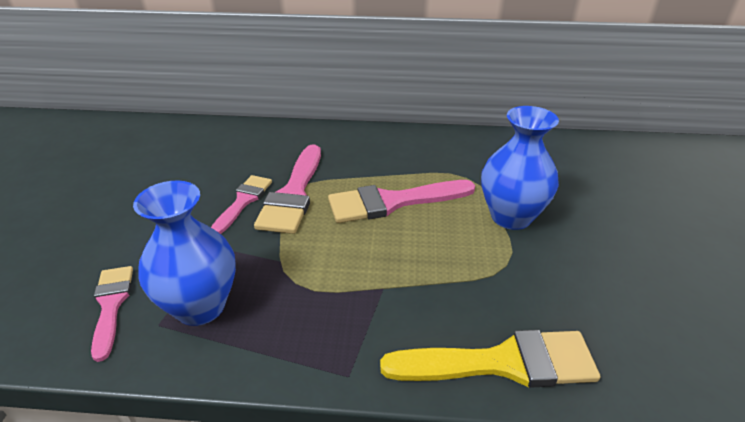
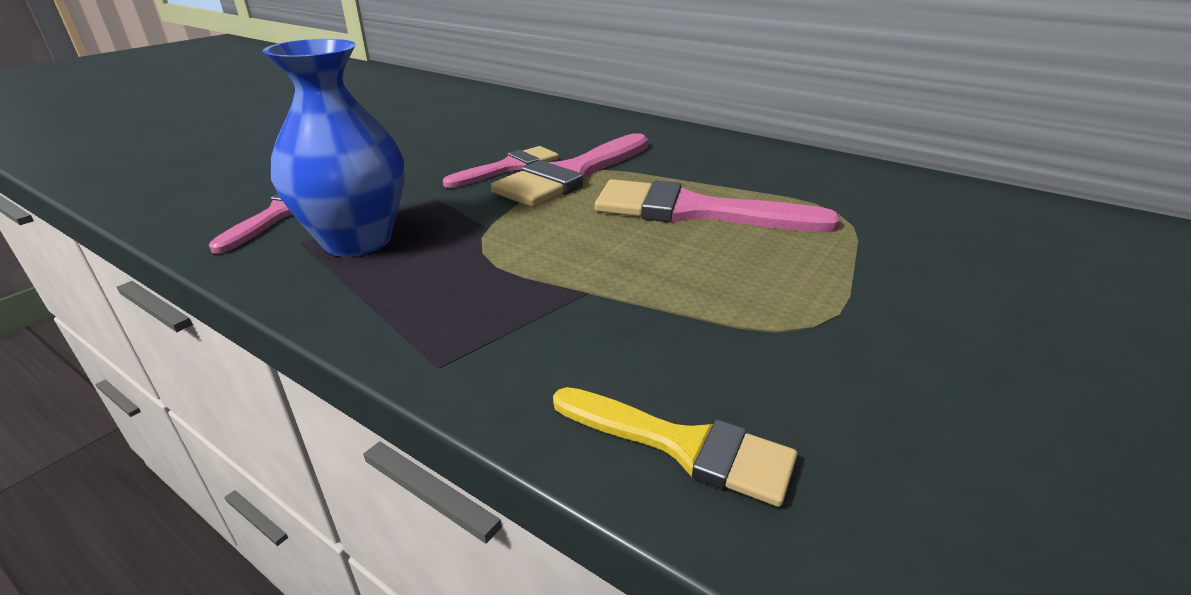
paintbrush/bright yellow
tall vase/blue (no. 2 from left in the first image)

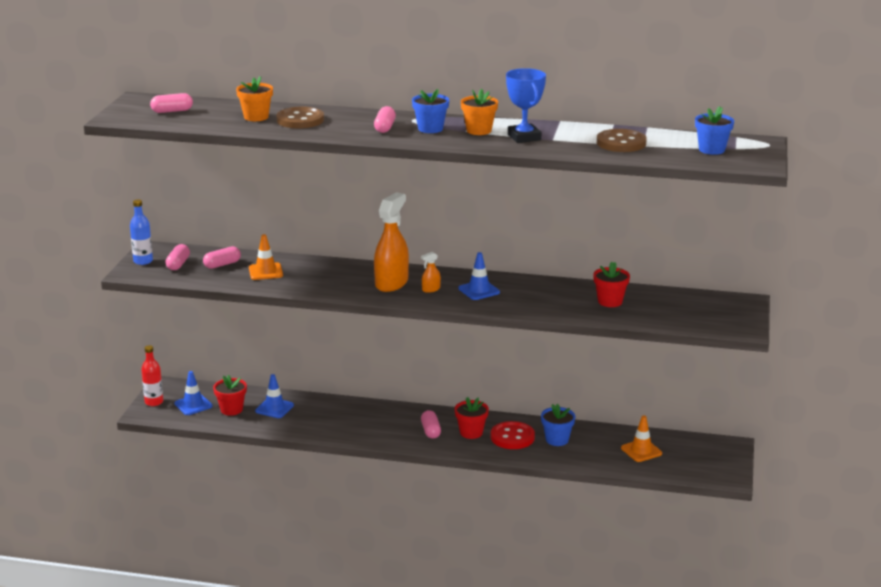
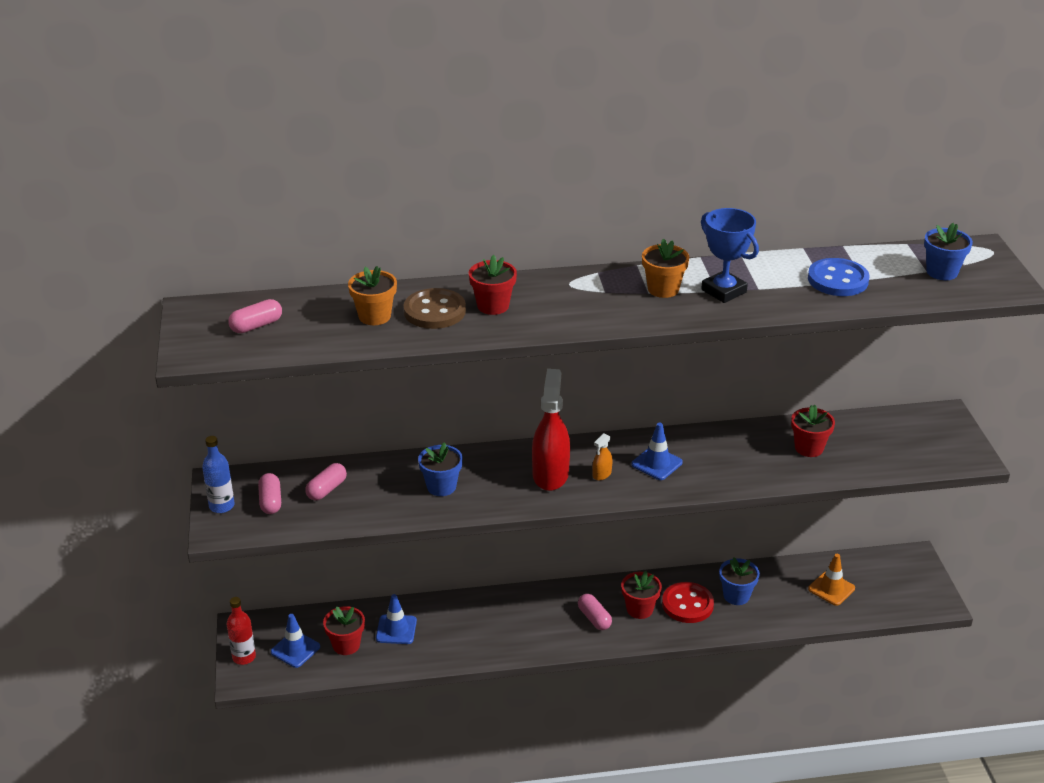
safety cone/orange-coloured (no. 1 from left in the first image)
capsule/rosy (no. 4 from left in the first image)
sprayer/scarlet
flower pot/blue (no. 1 from left)
shirt button/blue
flower pot/scarlet (no. 2 from left)

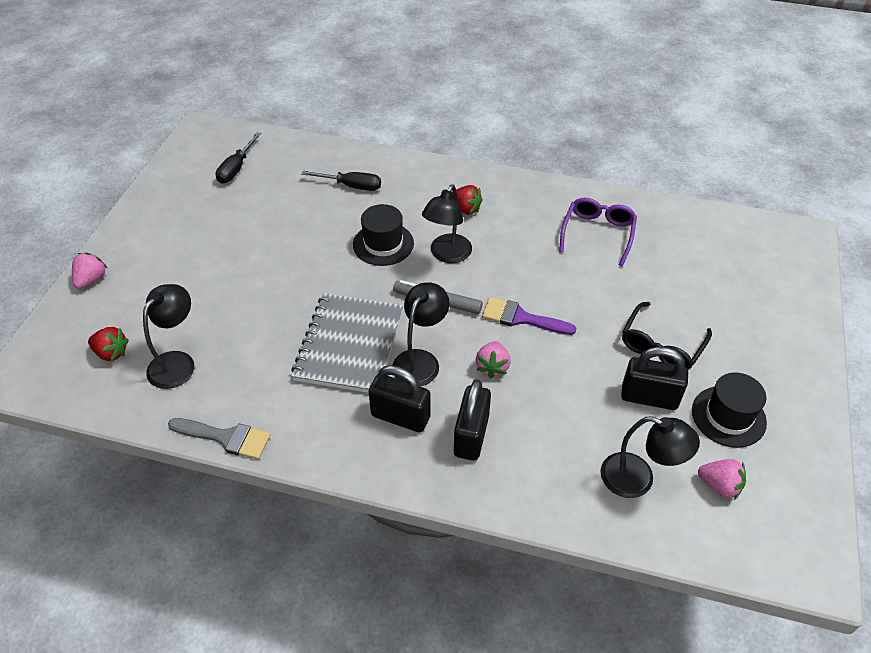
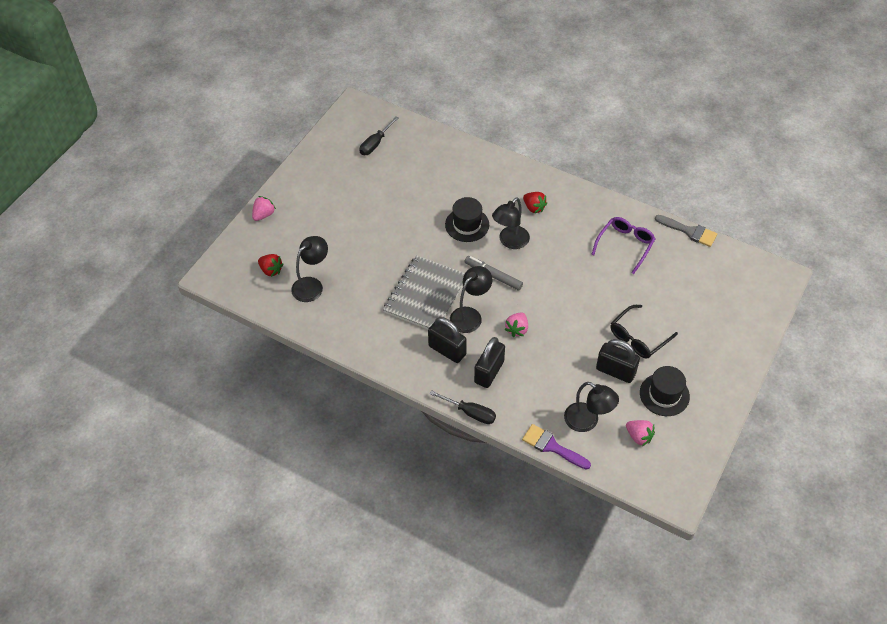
paintbrush/gray
flat screwdriver/ebony (no. 2 from left)
paintbrush/purple

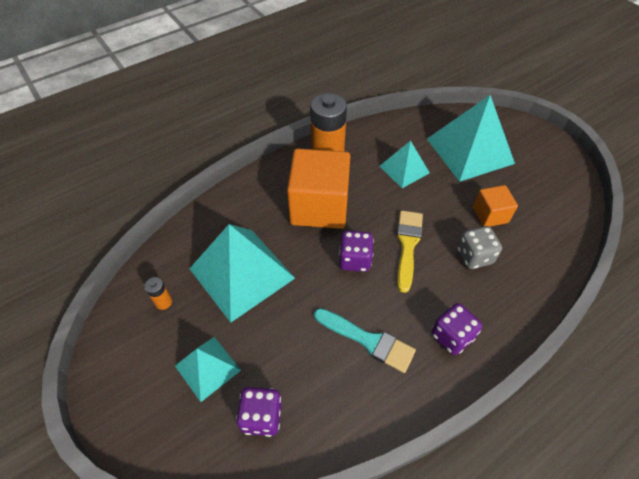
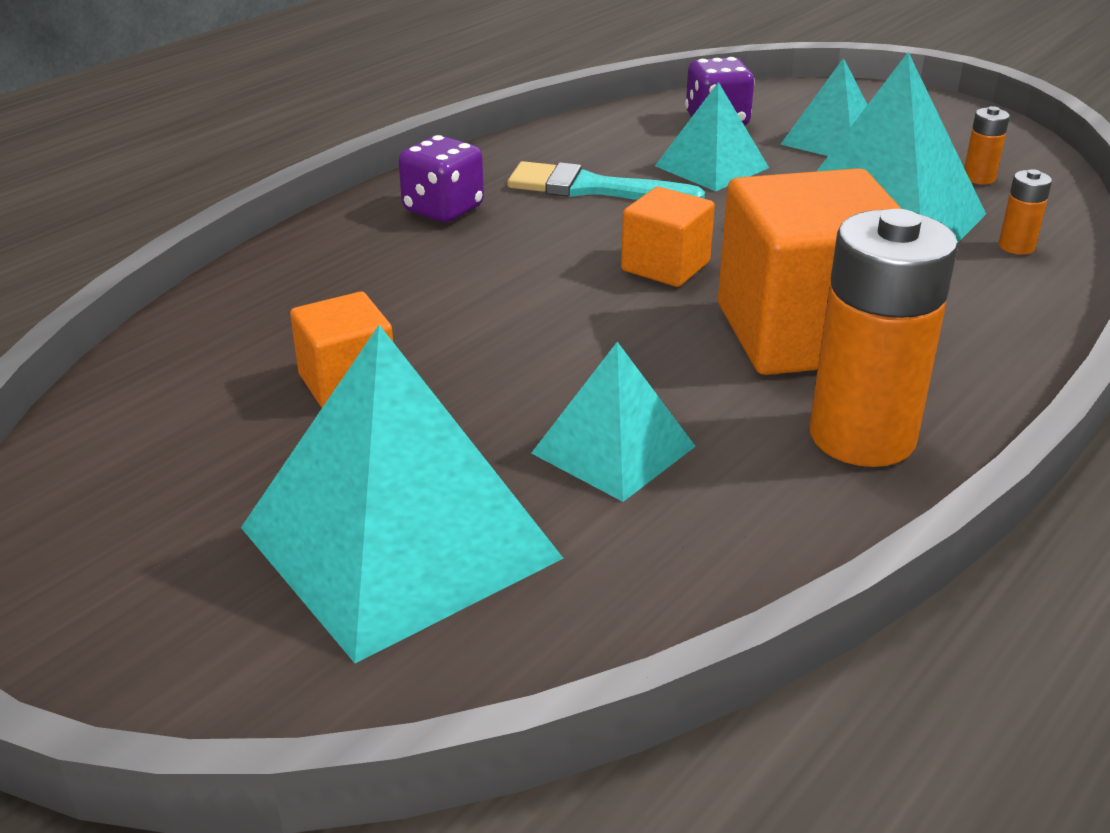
cube/orange-coloured (no. 2 from left)
paintbrush/bright yellow
game die/gray
pyramid/turquoise (no. 3 from left)
battery/orange-coloured (no. 3 from left)

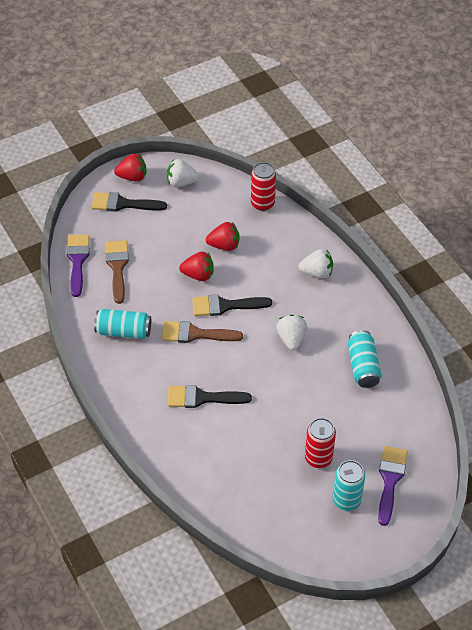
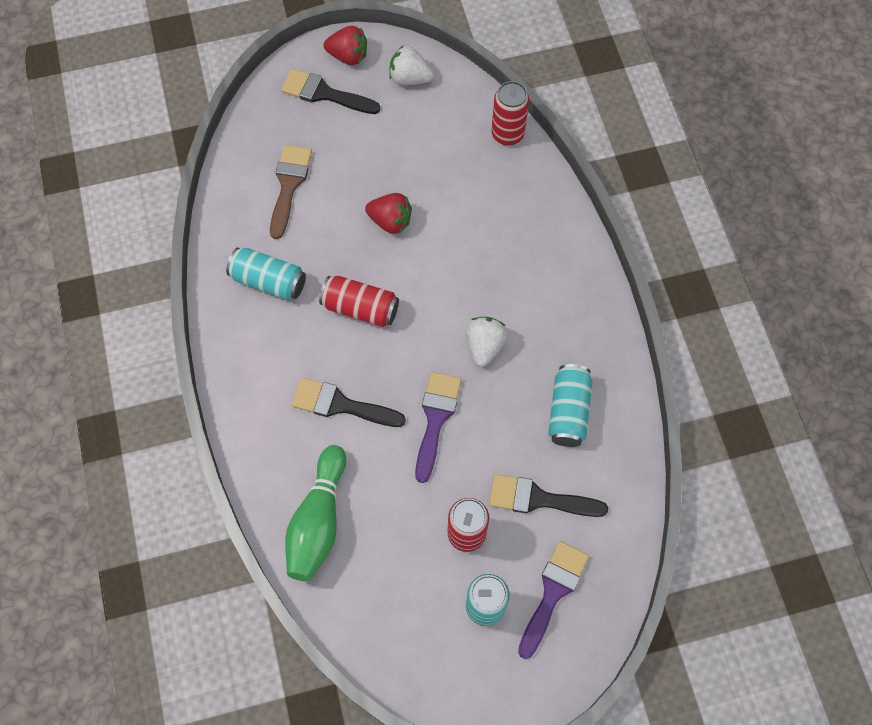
paintbrush/purple (no. 1 from left)
tin/scarlet (no. 1 from left)
paintbrush/ebony (no. 3 from left)
berry/scarlet (no. 3 from left in the first image)
berry/pure white (no. 3 from left in the first image)
tenpin/emerald

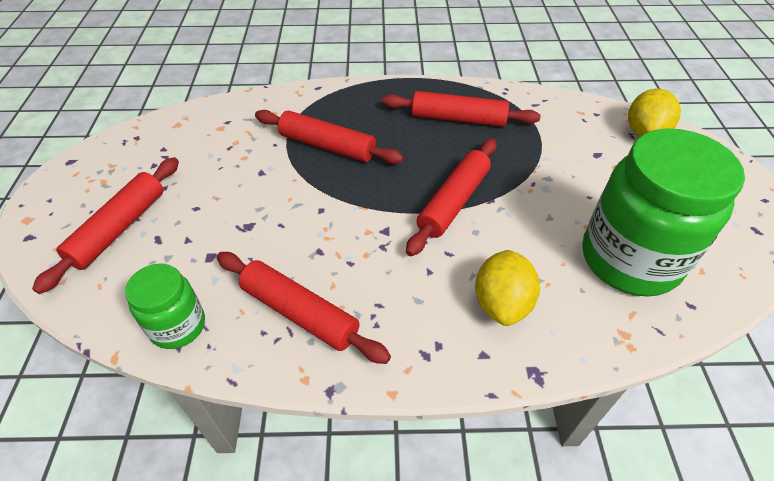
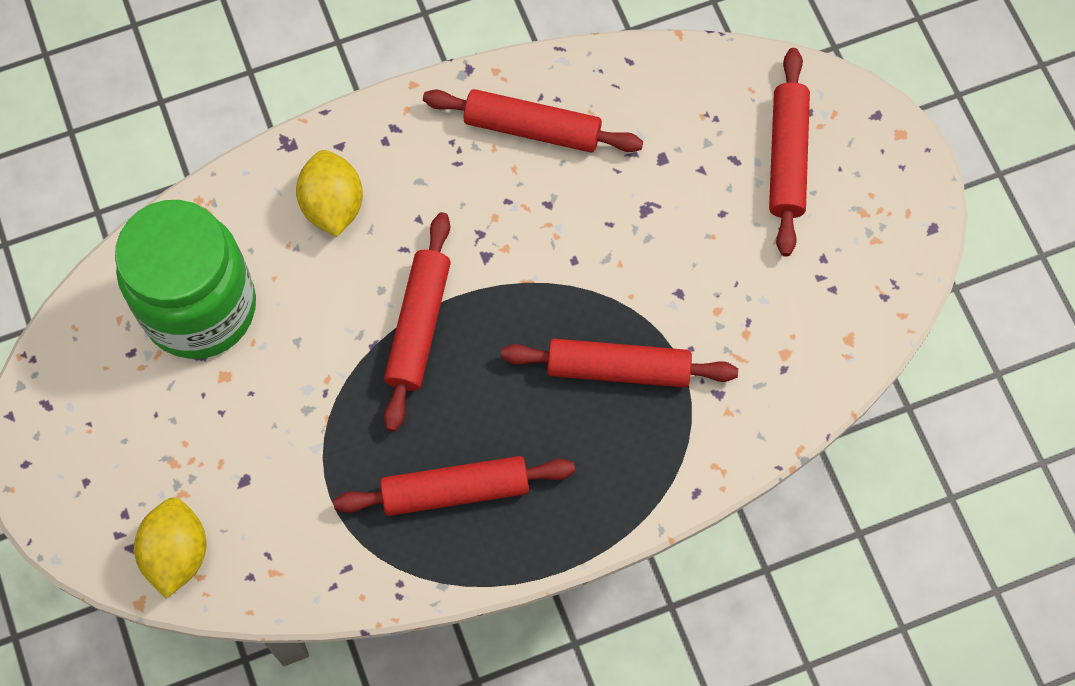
preserve jar/emerald (no. 1 from left in the first image)

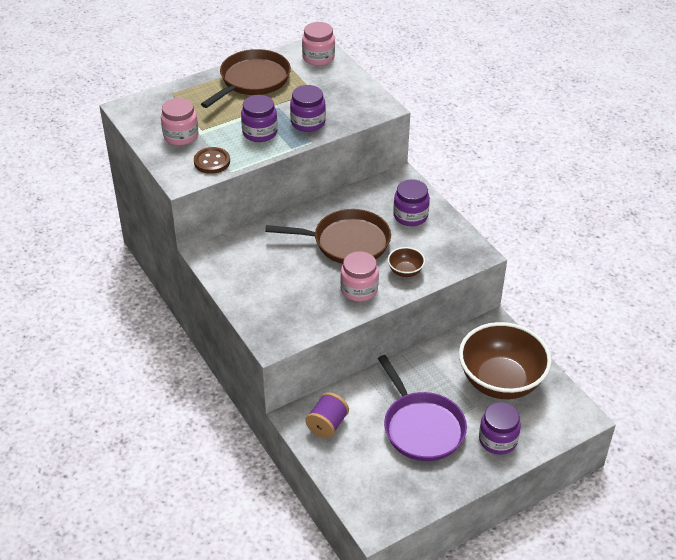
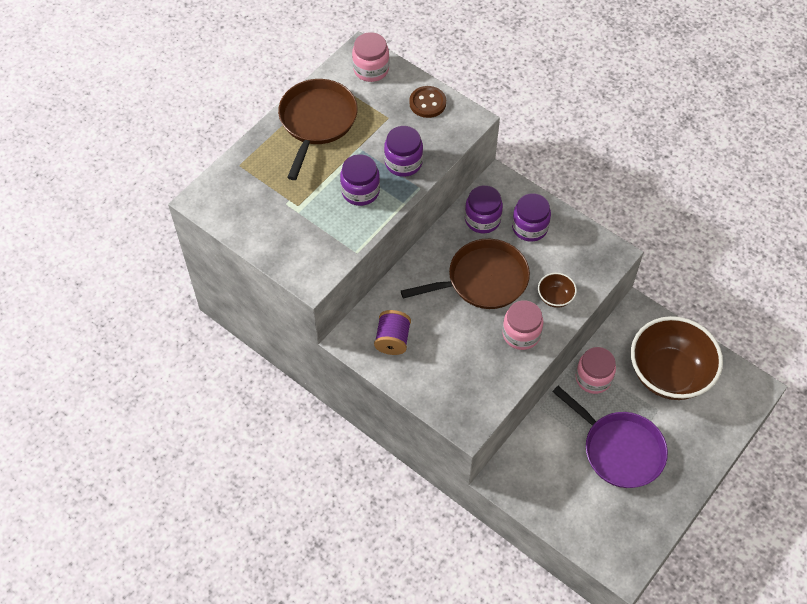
preserve jar/rosy (no. 3 from left)
shirt button/dark brown
reel of thread/purple
preserve jar/purple (no. 3 from left)

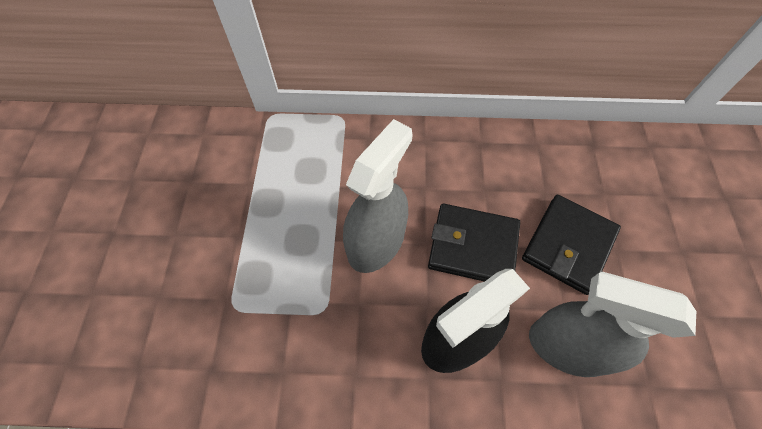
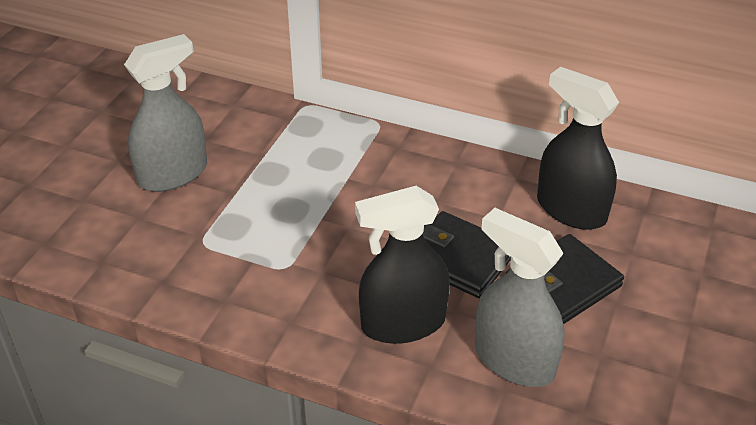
sprayer/gray (no. 1 from left)
sprayer/ebony (no. 2 from left)

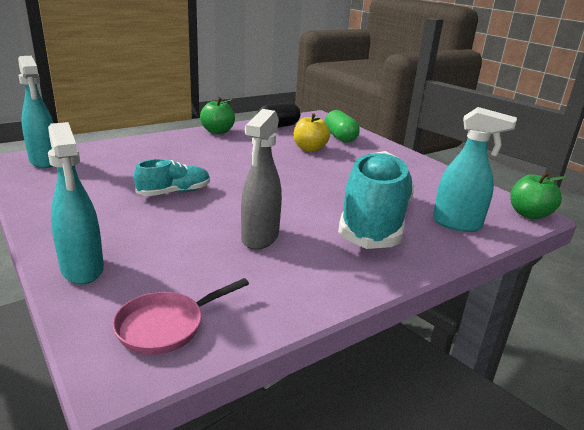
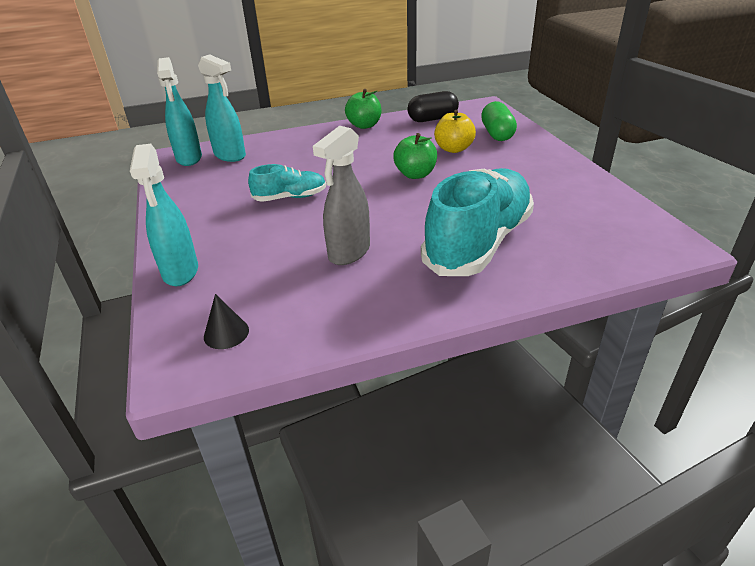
cone/ebony
sprayer/turquoise (no. 3 from left)
apple/emerald (no. 2 from left)

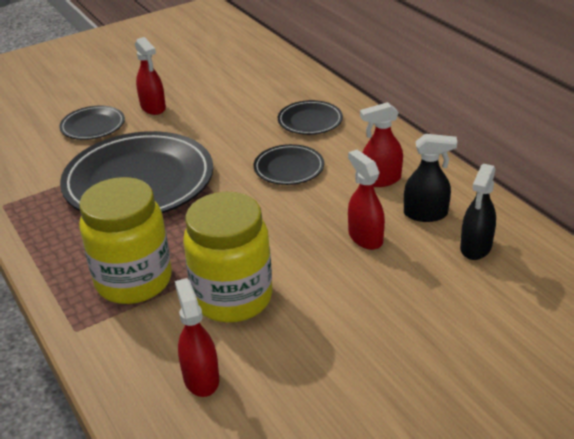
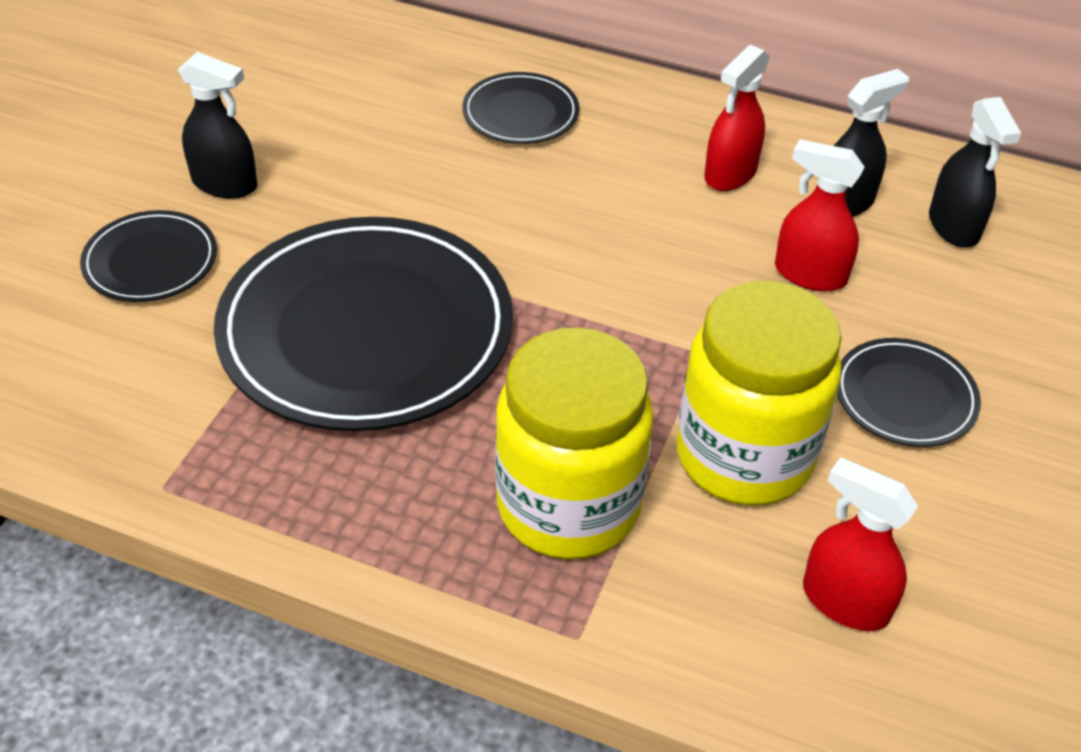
sprayer/ebony (no. 1 from left)
flat dish/ebony (no. 4 from left)

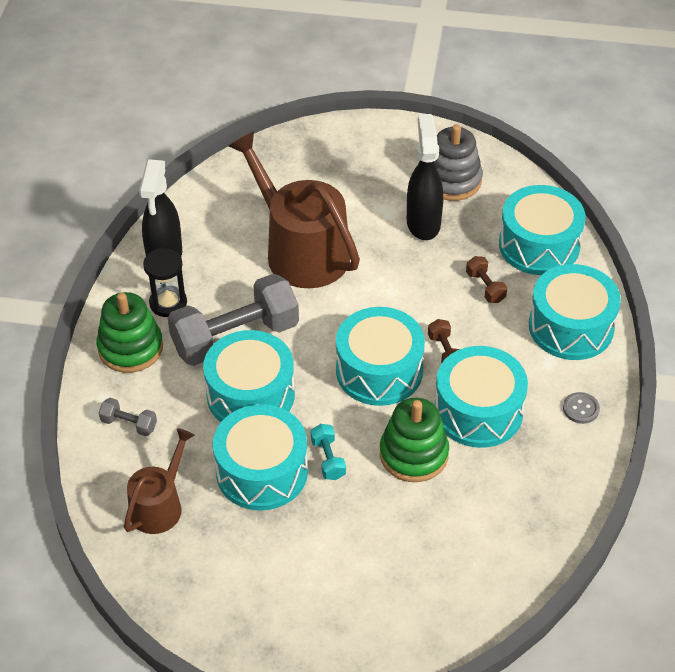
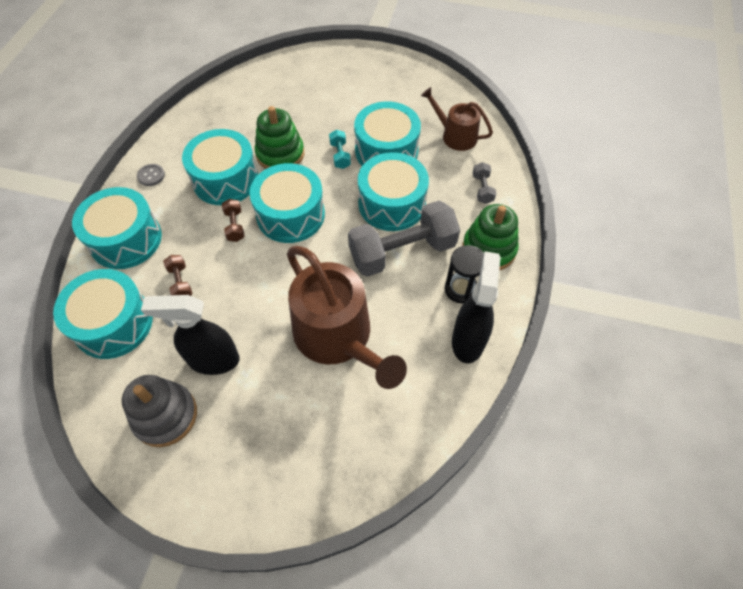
dumbbell/gray (no. 2 from left)
sprinkling can/dark brown (no. 2 from left)
sprayer/ebony (no. 1 from left)

